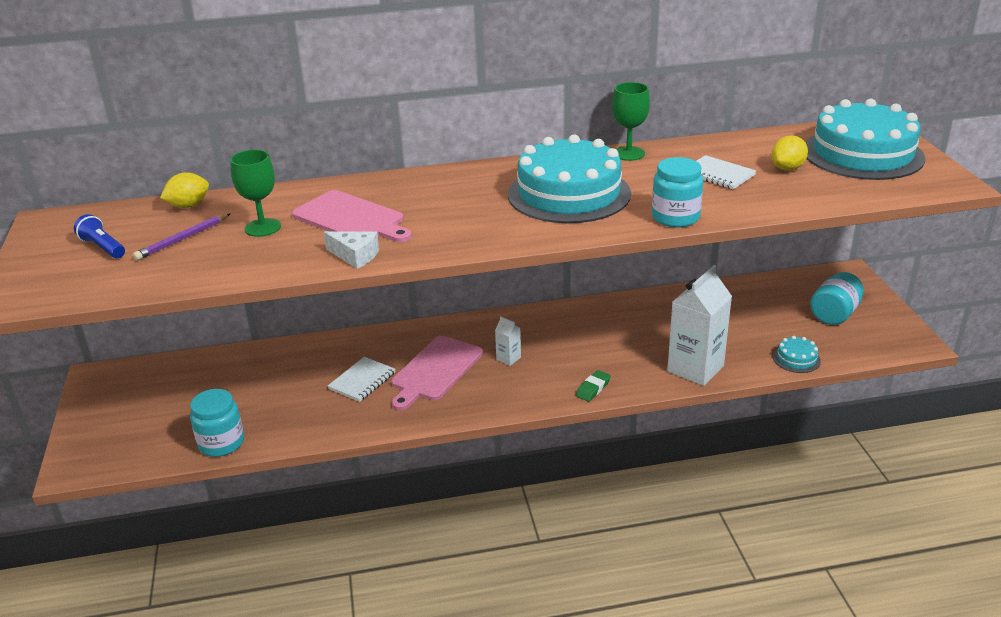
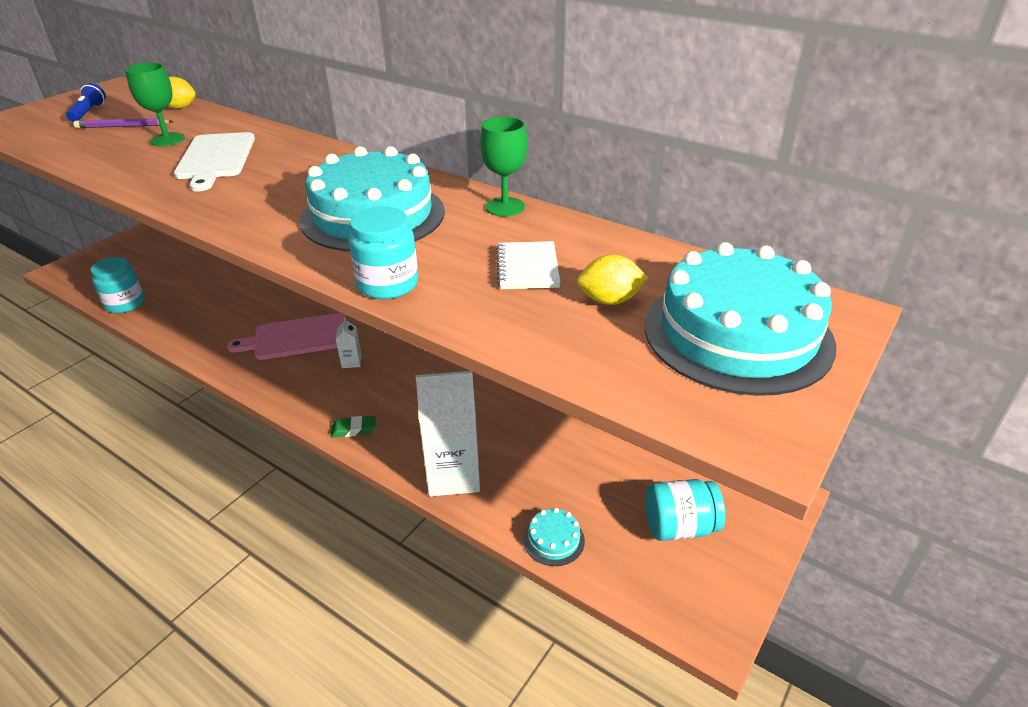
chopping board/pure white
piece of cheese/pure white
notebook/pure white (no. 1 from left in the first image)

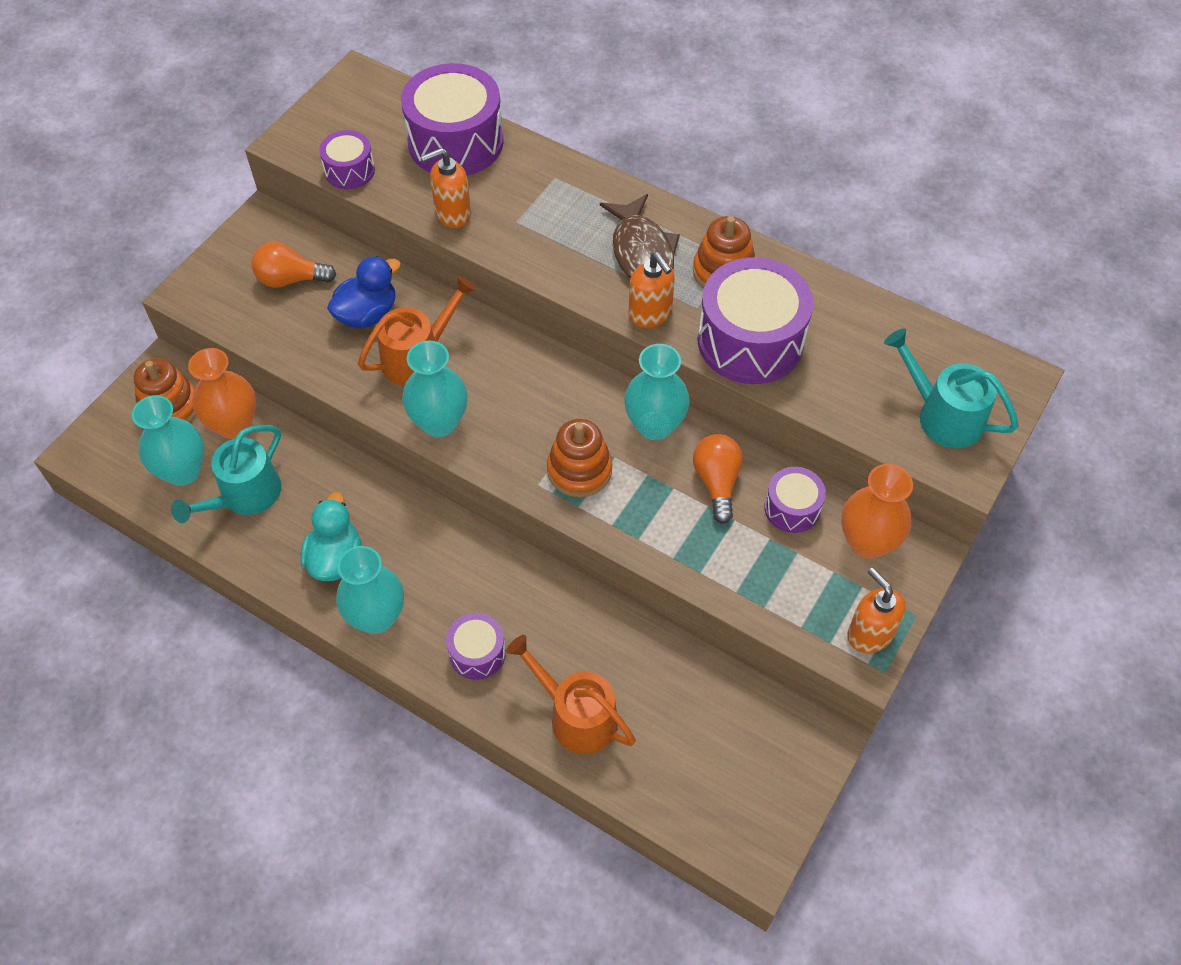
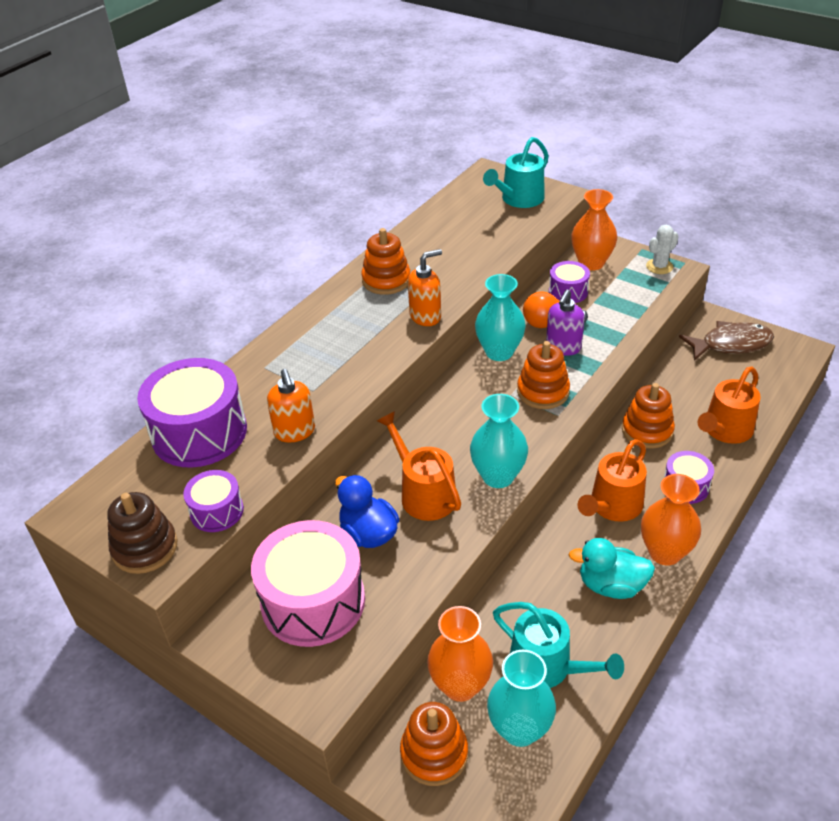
toy drum/rosy
tall vase/orange-coloured (no. 3 from left)
toy fish/dark brown
toy drum/purple (no. 4 from left in the first image)
prickly plant/pure white
stacking toy/dark brown
soap pump/purple
sprinkling can/orange-coloured (no. 2 from left)
stacking toy/orange-coloured (no. 4 from left)

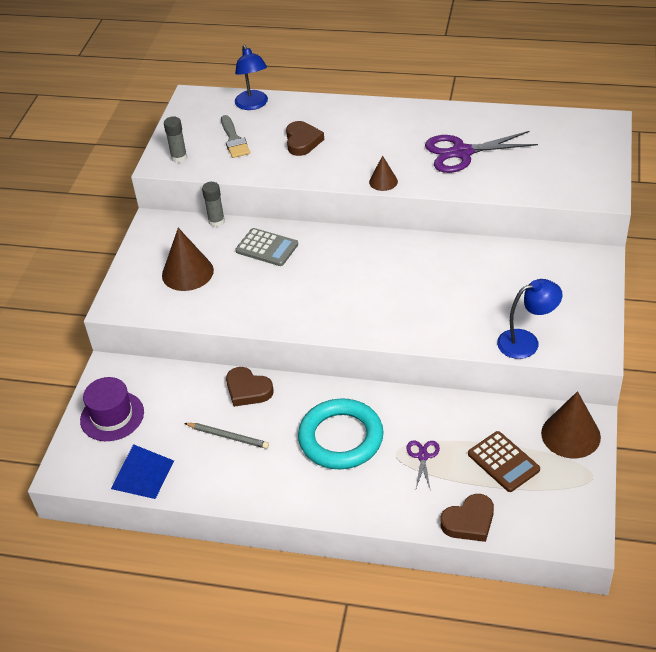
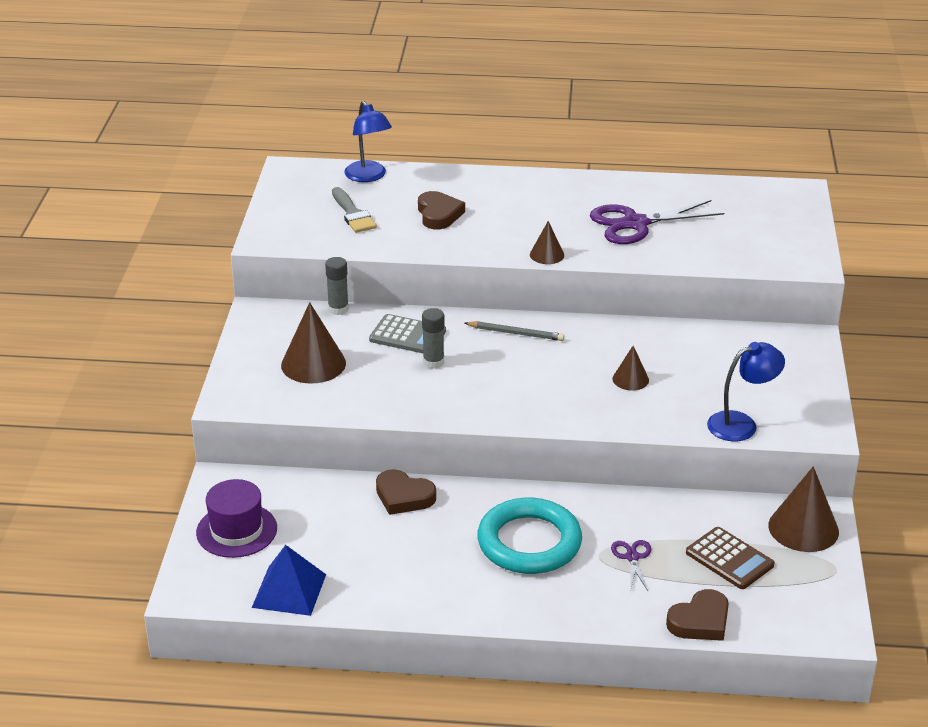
stick of glue/gray (no. 2 from left)
pencil/gray
cone/dark brown (no. 3 from left)

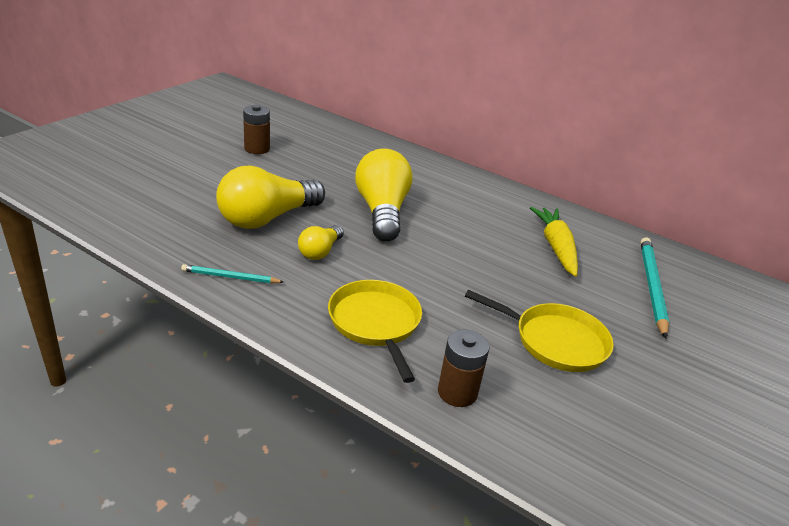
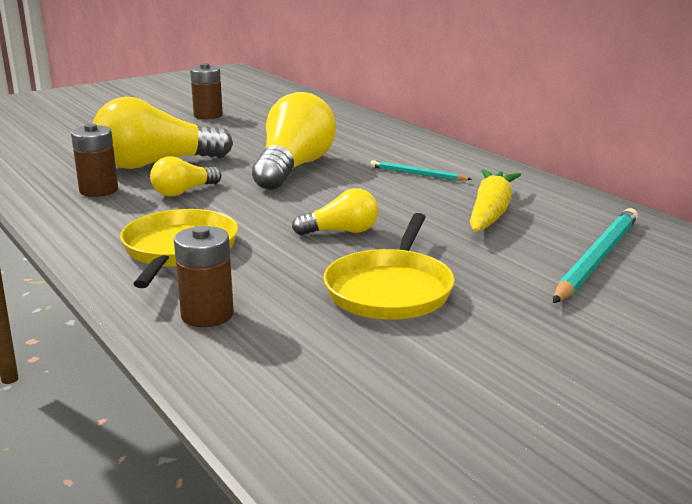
pencil/turquoise (no. 1 from left)
frying pan/bright yellow (no. 2 from left)
battery/dark brown (no. 1 from left)
bulb/bright yellow (no. 4 from left)

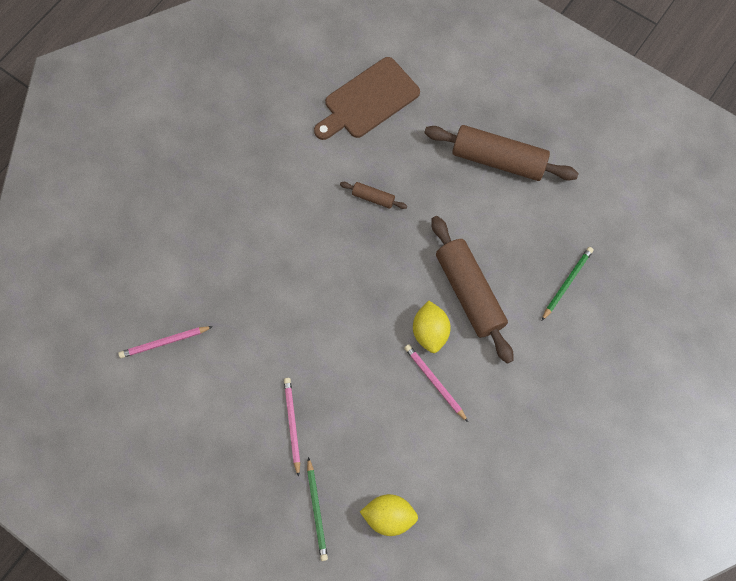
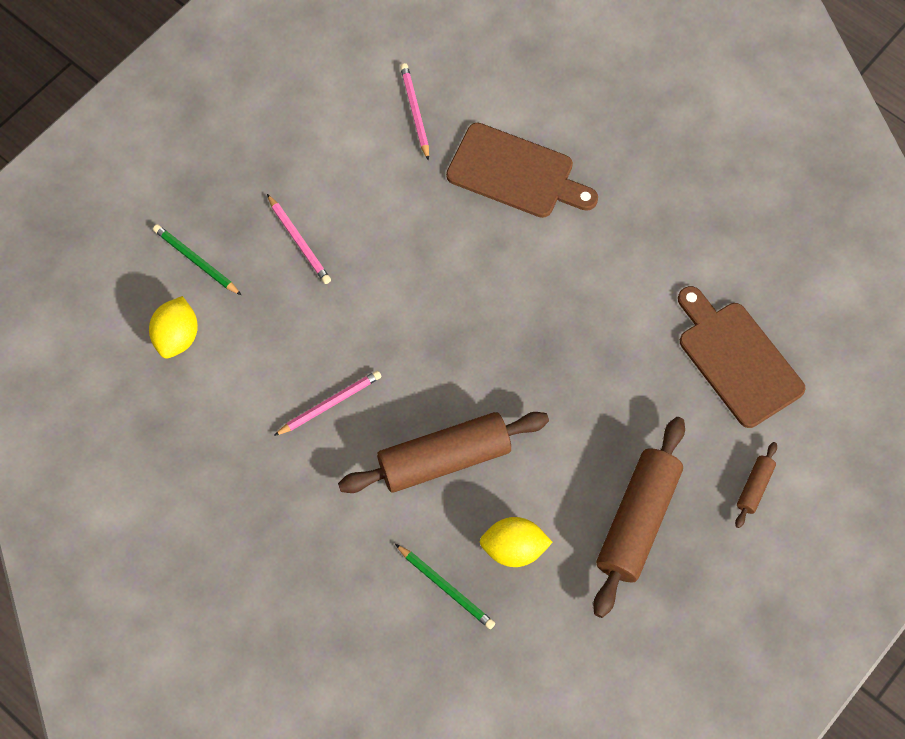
pencil/rosy (no. 1 from left)
pencil/emerald (no. 1 from left)
dough roller/dark brown (no. 3 from left)
toy lemon/bright yellow (no. 2 from left)
chopping board/dark brown (no. 1 from left)

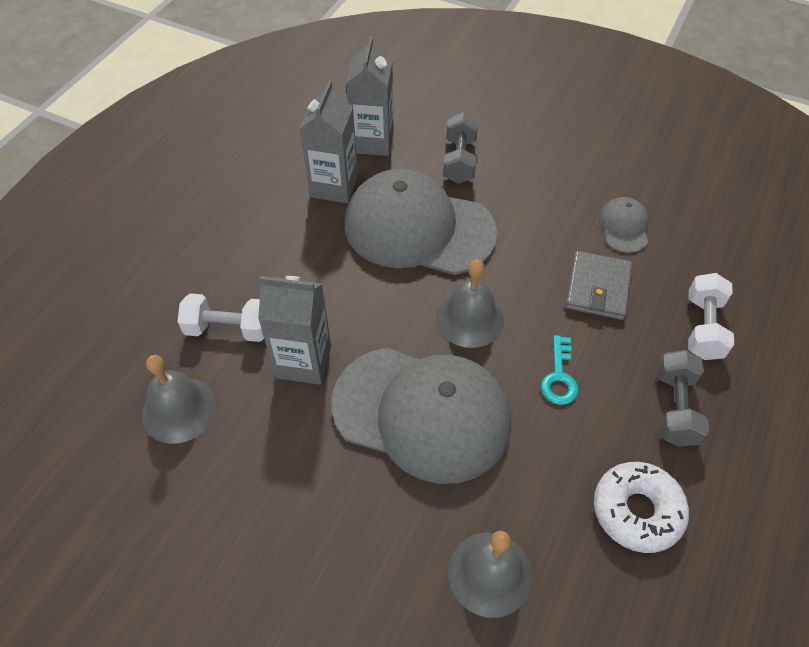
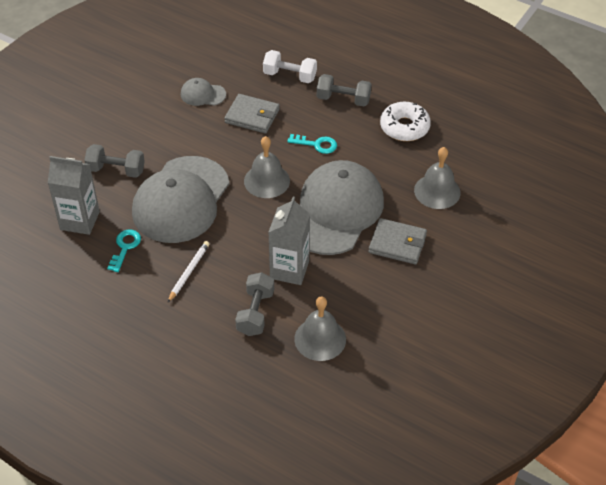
dumbbell/gray (no. 2 from left)
key/turquoise (no. 1 from left)
pencil/pure white
wallet/gray (no. 2 from left)

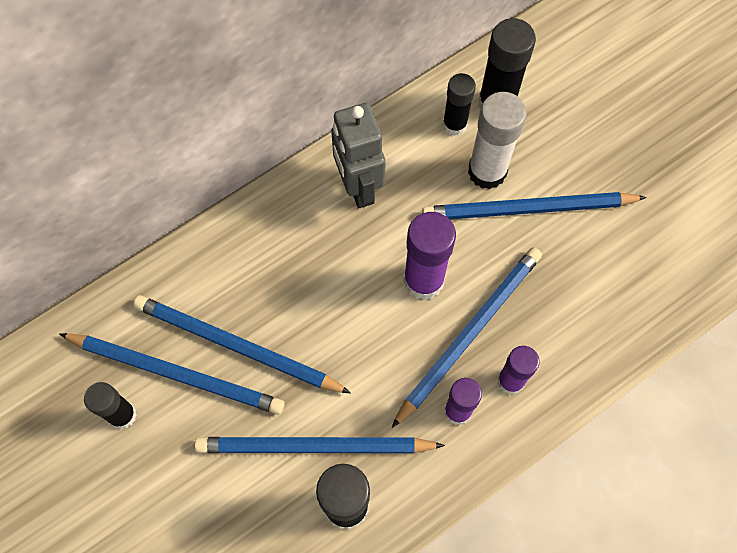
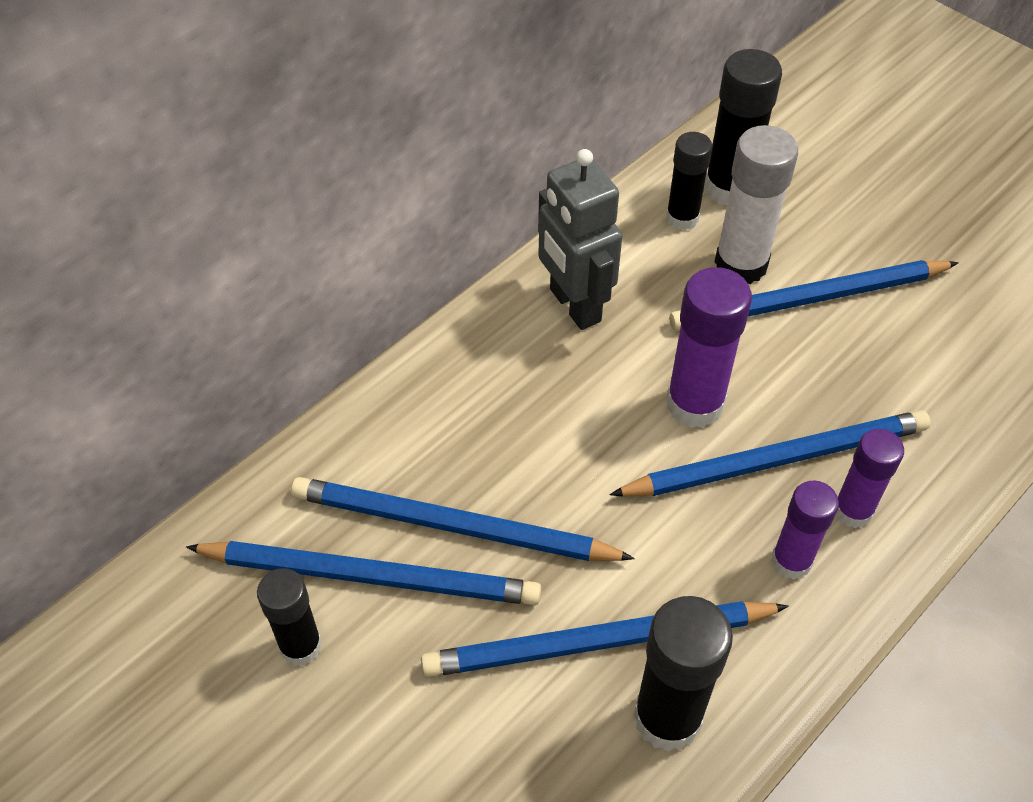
pencil/blue (no. 4 from left)

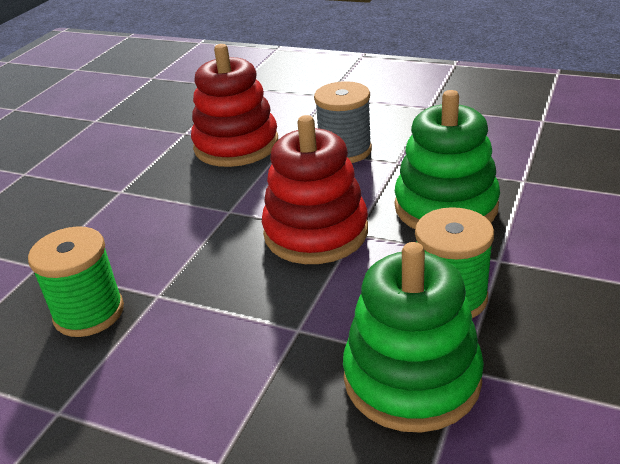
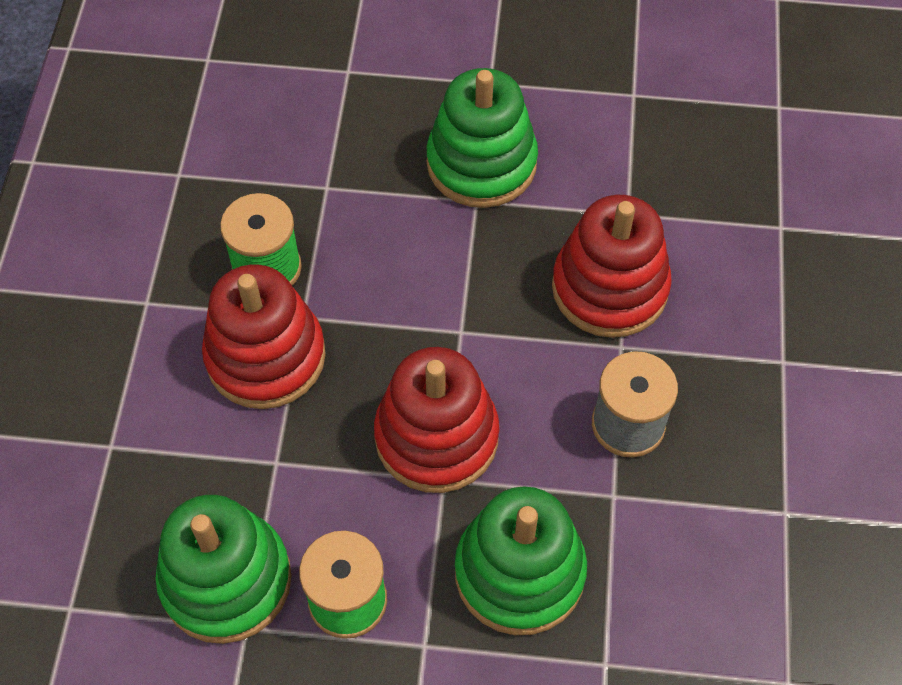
stacking toy/scarlet (no. 1 from left)
stacking toy/emerald (no. 2 from left)

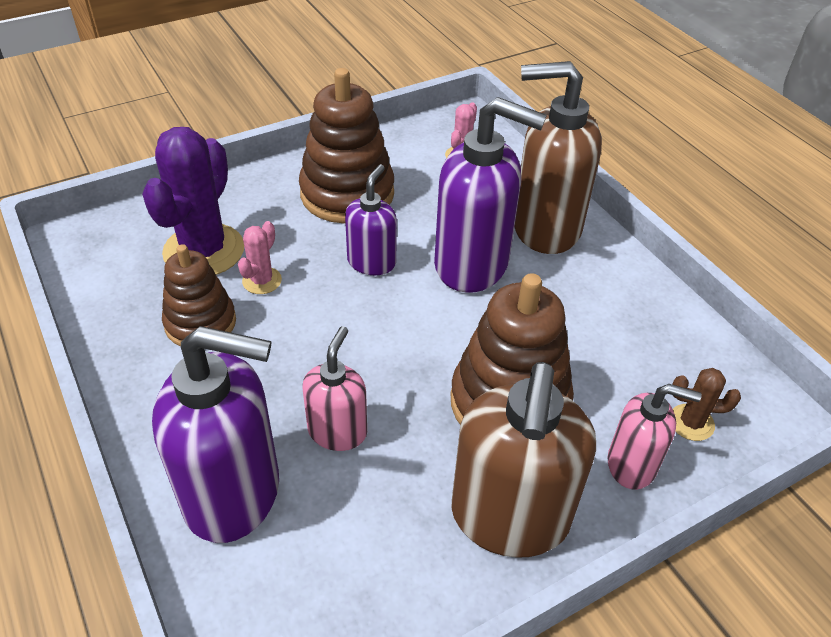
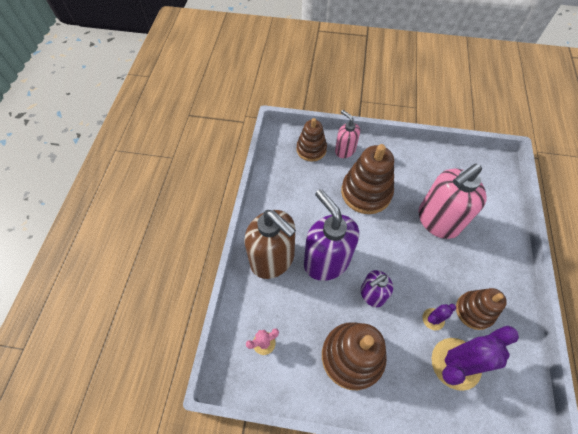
soap pump/purple (no. 1 from left in the first image)
prickly plant/purple (no. 1 from left)
soap pump/rosy (no. 2 from left)
soap pump/dark brown (no. 1 from left in the first image)
stacking toy/dark brown (no. 1 from left)

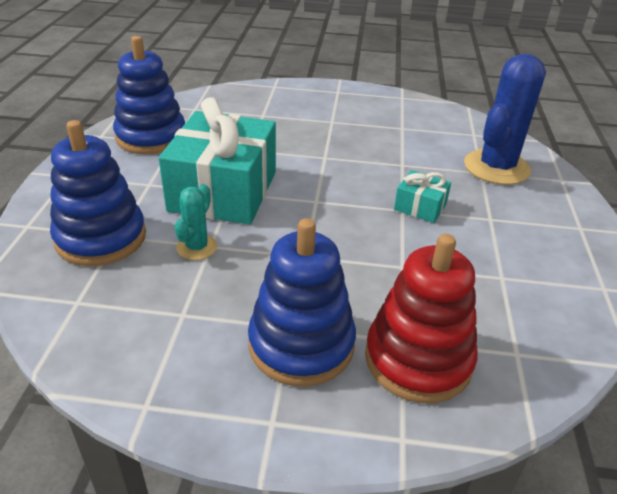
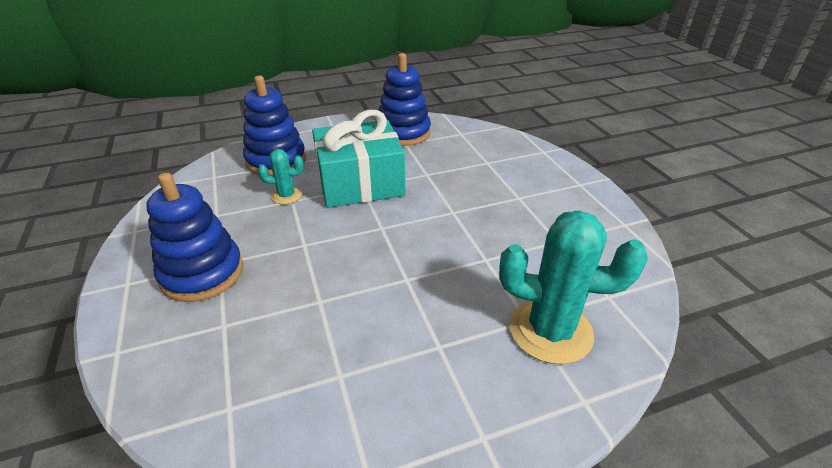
stacking toy/scarlet
present/turquoise (no. 2 from left in the first image)
prickly plant/turquoise (no. 2 from left)

